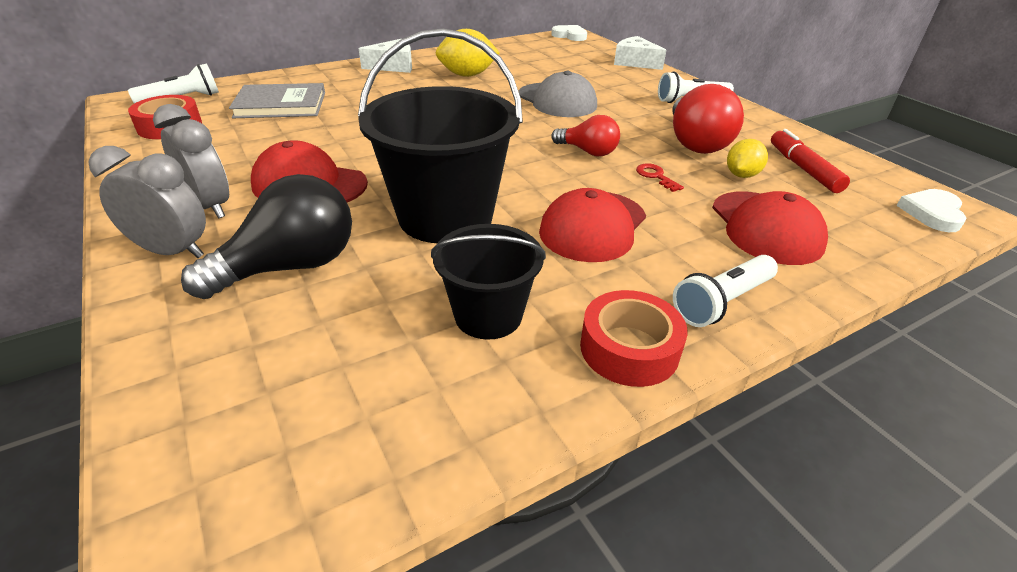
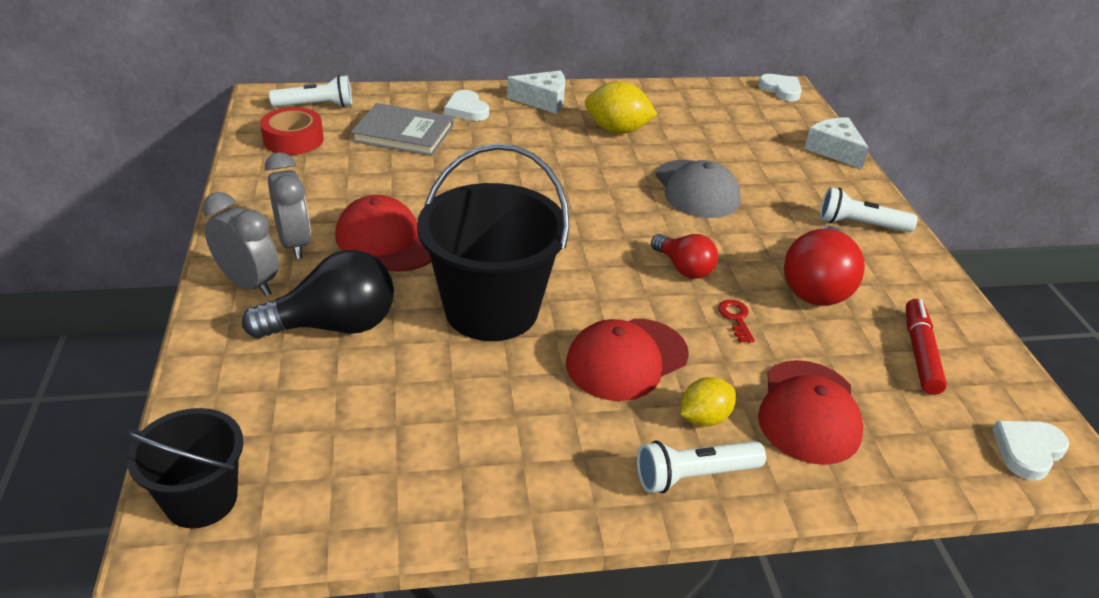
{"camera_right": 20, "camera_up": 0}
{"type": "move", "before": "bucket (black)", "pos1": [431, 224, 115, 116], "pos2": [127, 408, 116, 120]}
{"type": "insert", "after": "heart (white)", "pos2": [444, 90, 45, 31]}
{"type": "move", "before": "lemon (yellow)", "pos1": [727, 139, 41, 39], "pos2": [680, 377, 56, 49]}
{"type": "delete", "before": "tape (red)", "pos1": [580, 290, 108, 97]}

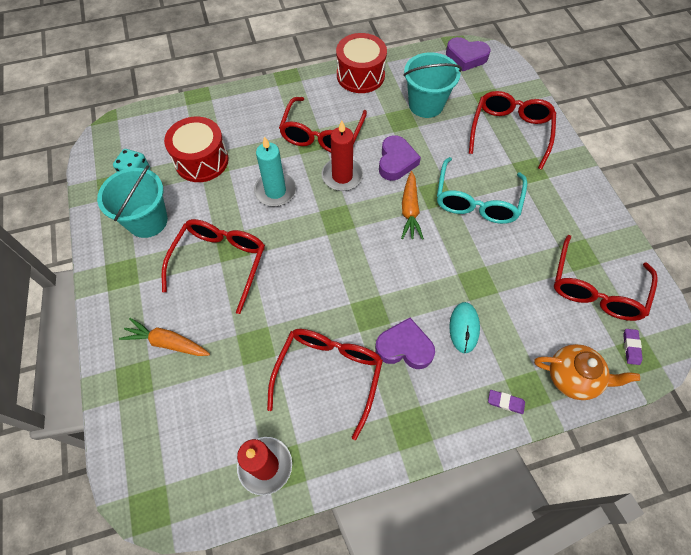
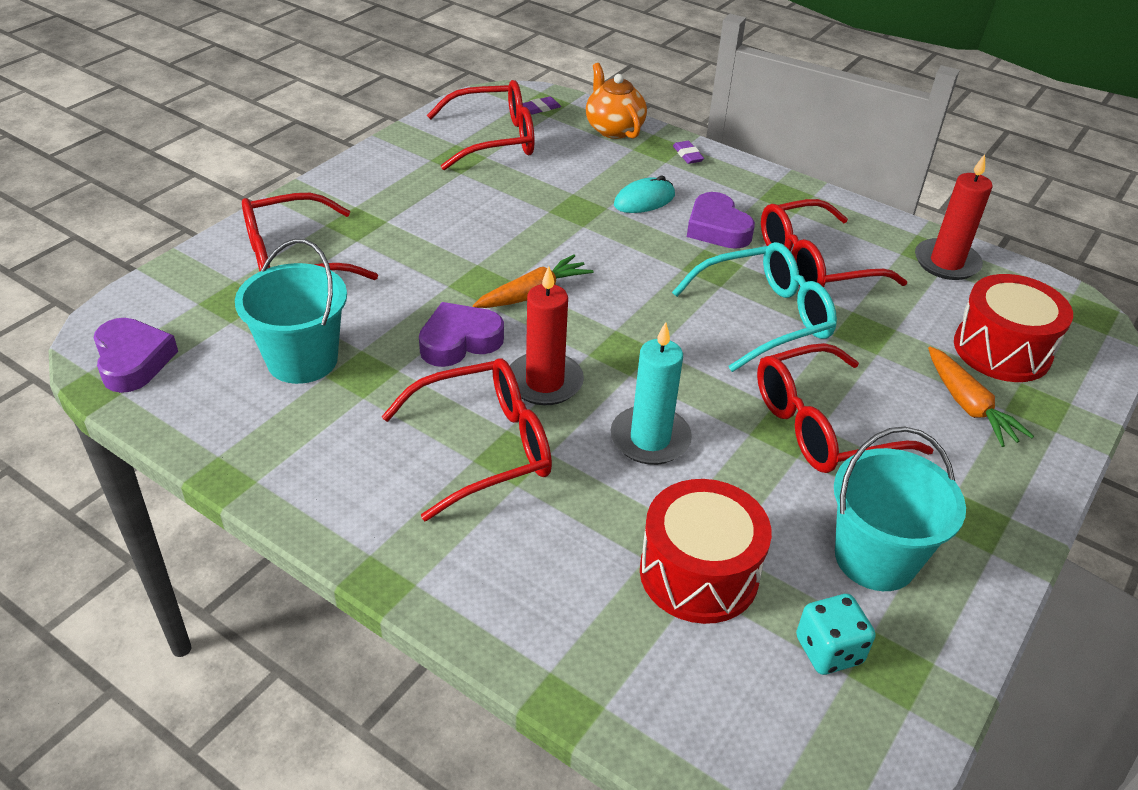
{"camera_right": -130, "camera_up": -20}
{"type": "move", "before": "glasses (turquoise)", "pos1": [437, 157, 90, 67], "pos2": [672, 242, 165, 130]}
{"type": "move", "before": "drum (red)", "pos1": [336, 33, 51, 60], "pos2": [954, 274, 119, 108]}

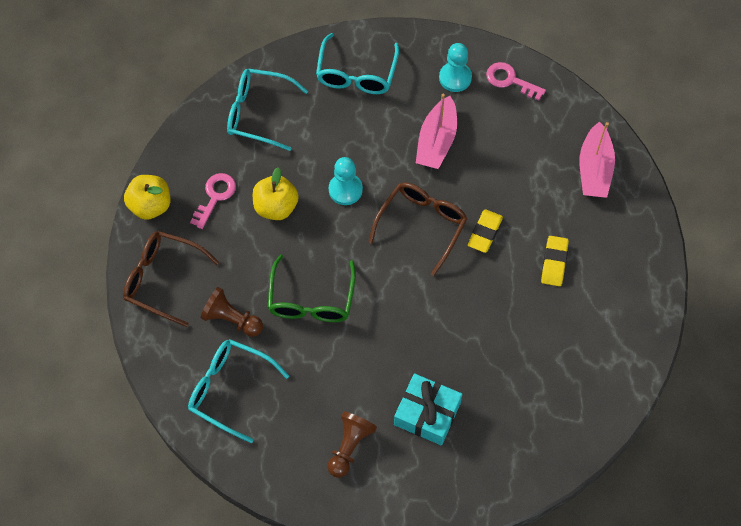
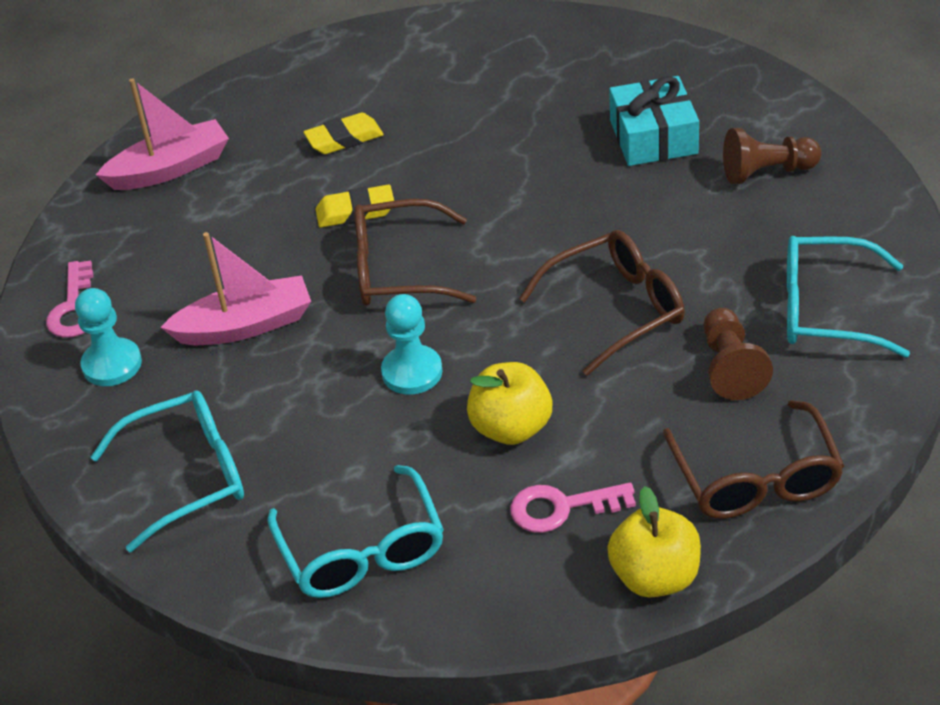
{"camera_right": -120, "camera_up": -20}
{"type": "recolor", "before": "glasses (green)", "after": "glasses (brown)", "pos1": [268, 254, 88, 68], "pos2": [519, 230, 166, 146]}
{"type": "rotate", "before": "glasses (turquoise)", "pos1": [188, 339, 101, 104], "pos2": [787, 236, 123, 122], "turn": 105}

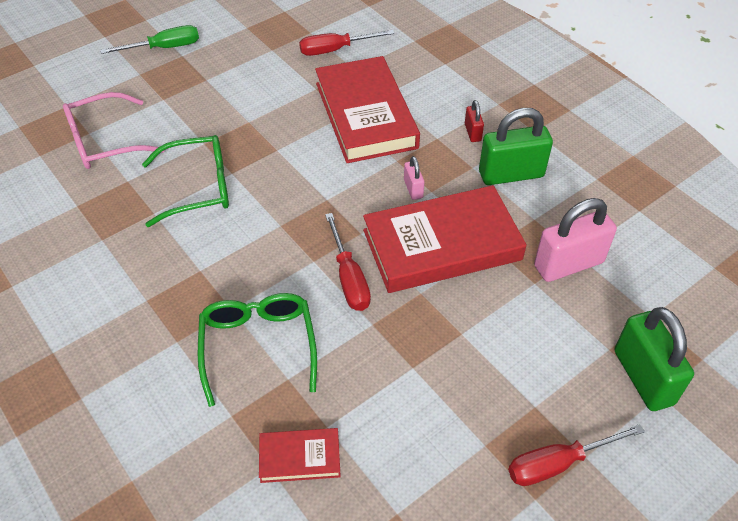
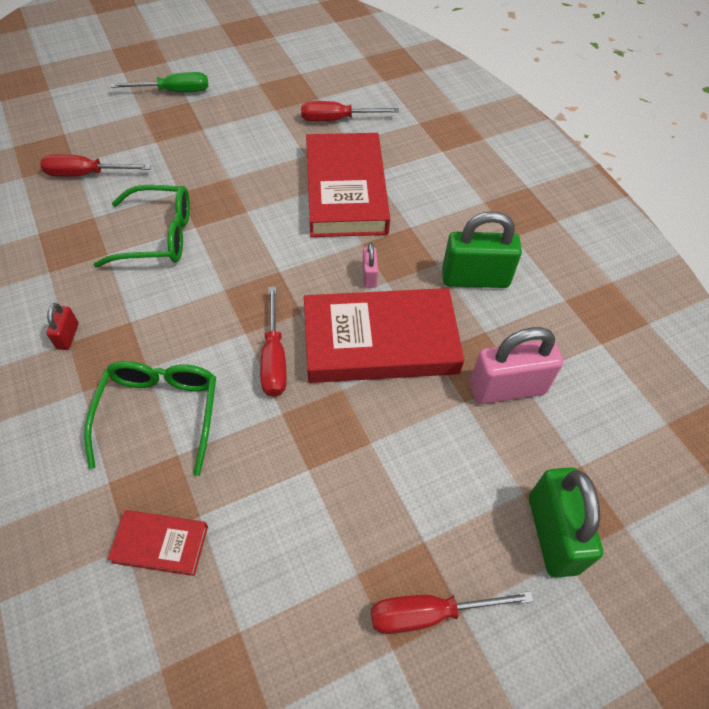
{"camera_right": 10, "camera_up": 5}
{"type": "replace", "before": "glasses (pink)", "after": "screwdriver (red)", "pos1": [63, 92, 102, 77], "pos2": [40, 154, 111, 23]}
{"type": "move", "before": "padlock (red)", "pos1": [465, 100, 19, 42], "pos2": [46, 303, 33, 47]}

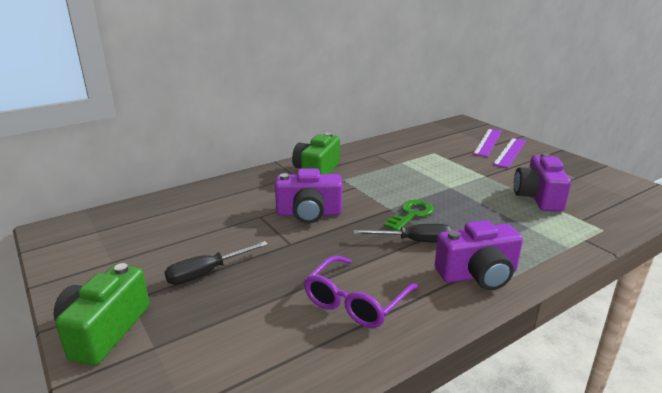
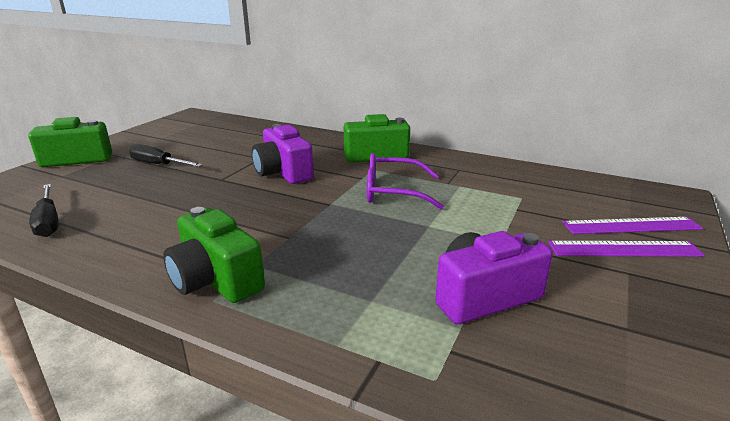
{"camera_right": 60, "camera_up": 0}
{"type": "move", "before": "screwdriver (black)", "pos1": [354, 224, 99, 19], "pos2": [29, 184, 29, 53]}
{"type": "recolor", "before": "camera (purple)", "after": "camera (green)", "pos1": [435, 220, 88, 70], "pos2": [163, 207, 102, 96]}
{"type": "move", "before": "glasses (purple)", "pos1": [304, 255, 115, 73], "pos2": [367, 153, 77, 57]}
{"type": "delete", "before": "key (green)", "pos1": [384, 200, 50, 31]}

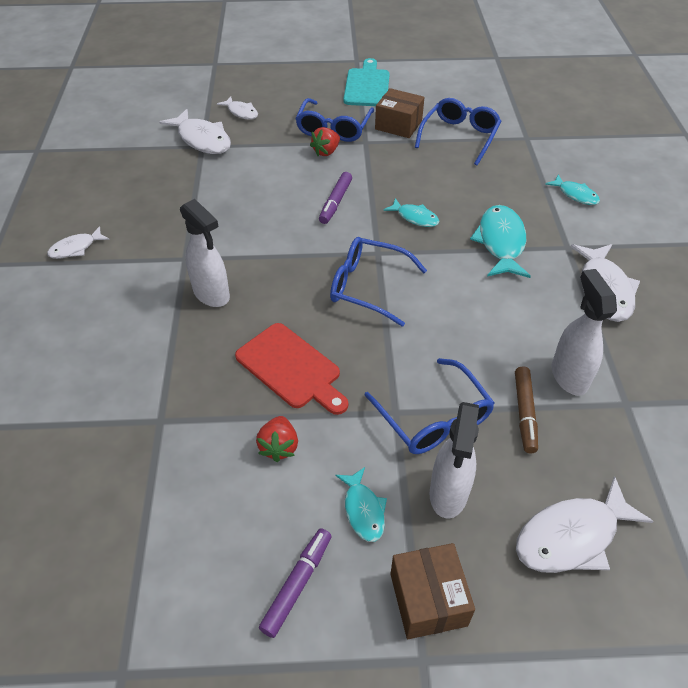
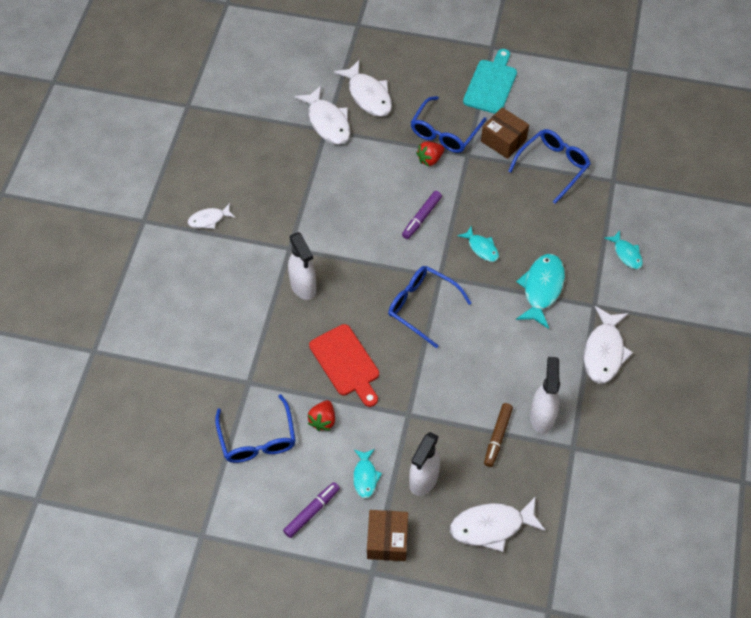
{"camera_right": 15, "camera_up": 10}
{"type": "move", "before": "glasses (blue)", "pos1": [364, 358, 131, 96], "pos2": [215, 394, 81, 69]}
{"type": "resize", "before": "fish (white)", "pos1": [217, 96, 41, 24], "pos2": [334, 60, 58, 57], "scale": 1.74}

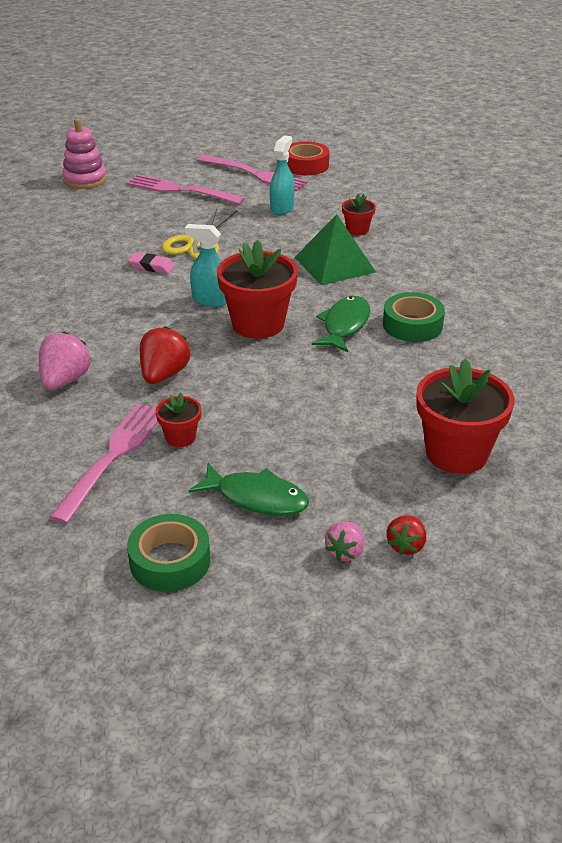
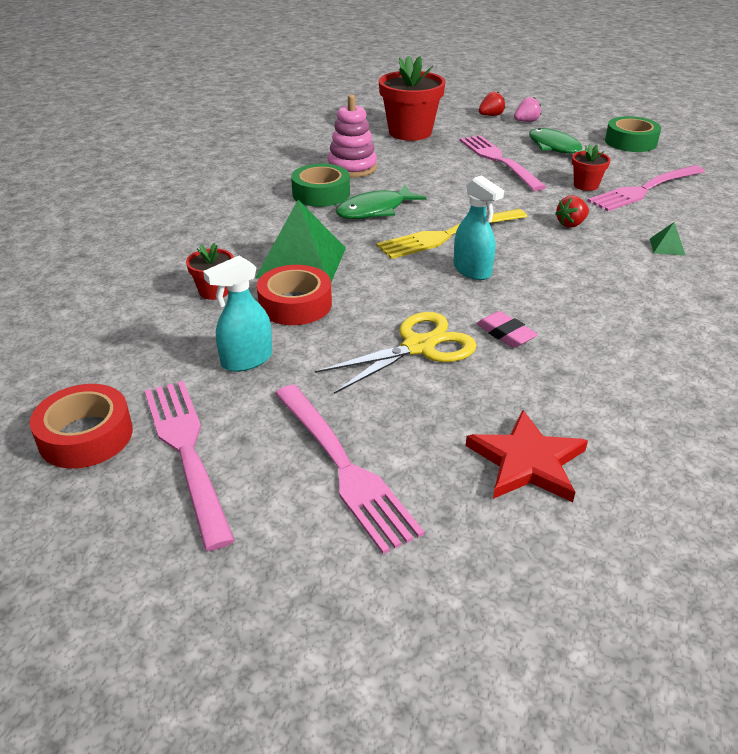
{"camera_right": -145, "camera_up": 0}
{"type": "insert", "after": "tape (red)", "pos2": [257, 265, 75, 60]}
{"type": "move", "before": "stacking toy (pink)", "pos1": [62, 118, 45, 71], "pos2": [328, 95, 49, 83]}
{"type": "replace", "before": "flower pot (red)", "after": "fork (yellow)", "pos1": [217, 240, 81, 99], "pos2": [377, 209, 150, 50]}
{"type": "insert", "after": "fork (pink)", "pos2": [460, 135, 86, 56]}
{"type": "insert", "after": "star (red)", "pos2": [466, 410, 122, 92]}
{"type": "resize", "before": "strawberry (red)", "pos1": [140, 326, 50, 58], "pos2": [555, 195, 34, 33], "scale": 0.63}
{"type": "replace", "before": "strawberry (pink)", "after": "pyramid (green)", "pos1": [39, 332, 52, 58], "pos2": [650, 222, 36, 34]}

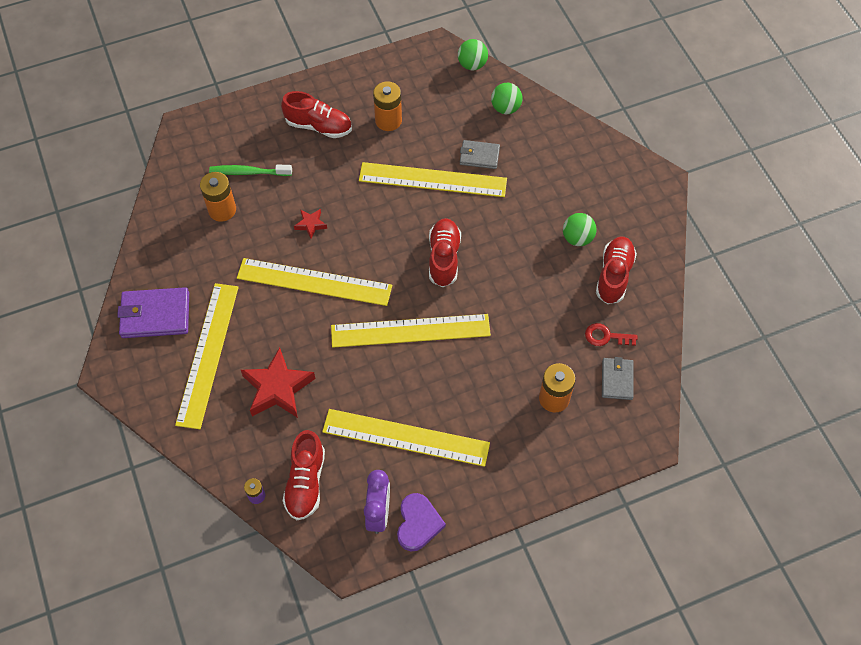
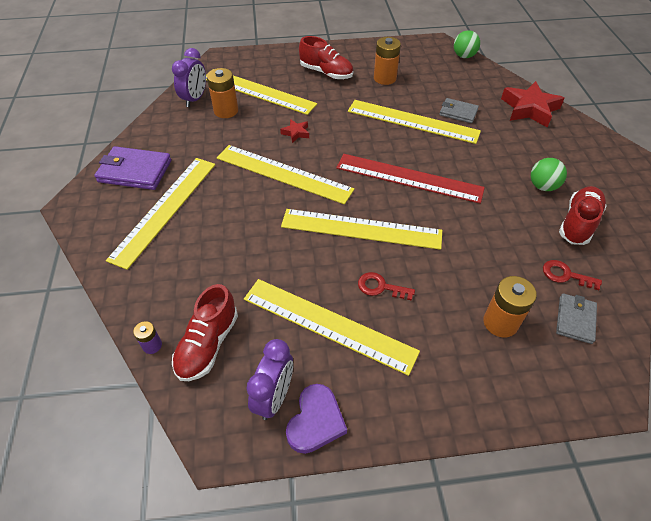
{"camera_right": 15, "camera_up": -10}
{"type": "insert", "after": "clock (purple)", "pos2": [172, 48, 34, 59]}
{"type": "replace", "before": "toothbrush (green)", "after": "ruler (yellow)", "pos1": [209, 164, 83, 12], "pos2": [206, 75, 111, 40]}
{"type": "replace", "before": "shoe (red)", "after": "ruler (red)", "pos1": [429, 218, 32, 69], "pos2": [336, 154, 149, 50]}
{"type": "insert", "after": "key (red)", "pos2": [358, 272, 57, 29]}
{"type": "move", "before": "star (red)", "pos1": [241, 347, 74, 71], "pos2": [501, 81, 64, 46]}
{"type": "delete", "before": "ball (green)", "pos1": [491, 83, 31, 31]}

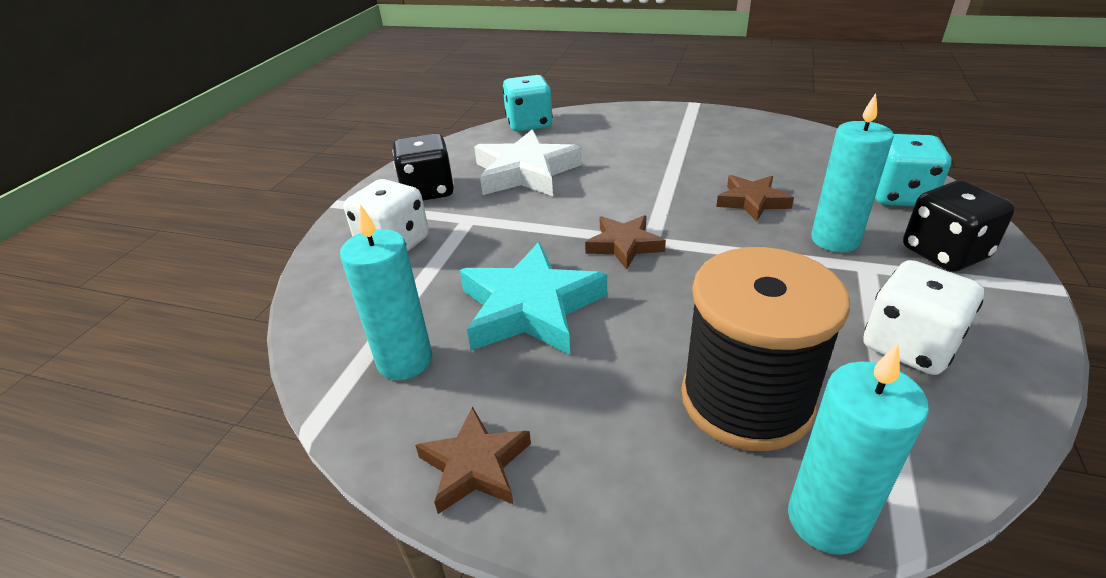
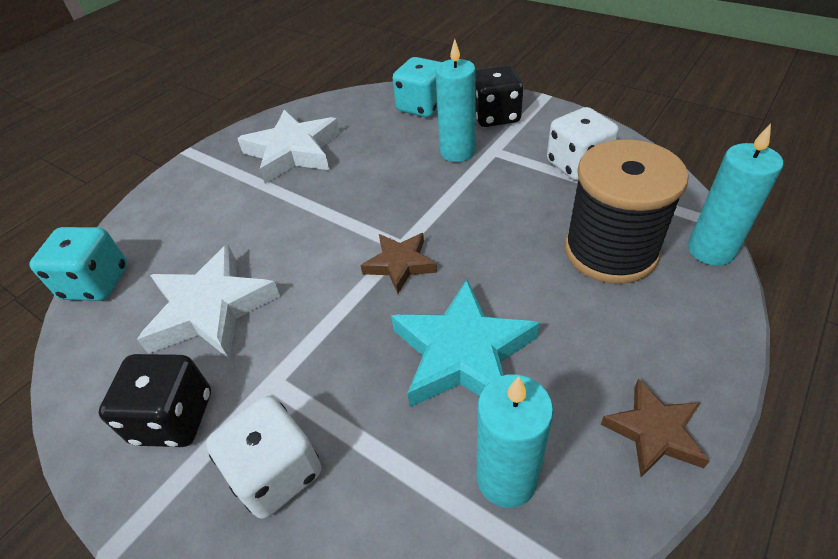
{"camera_right": -70, "camera_up": 10}
{"type": "insert", "after": "star (white)", "pos2": [237, 110, 103, 74]}
{"type": "delete", "before": "star (brown)", "pos1": [716, 175, 78, 47]}

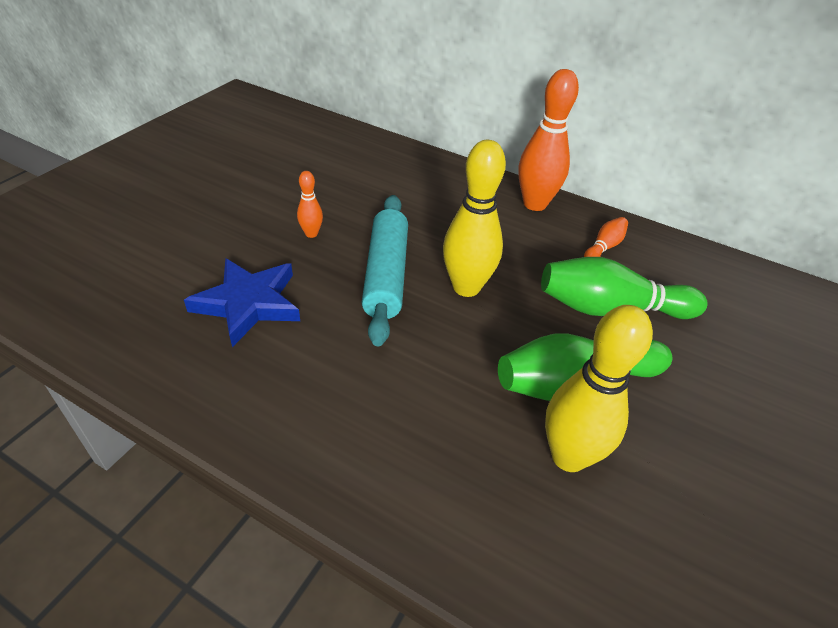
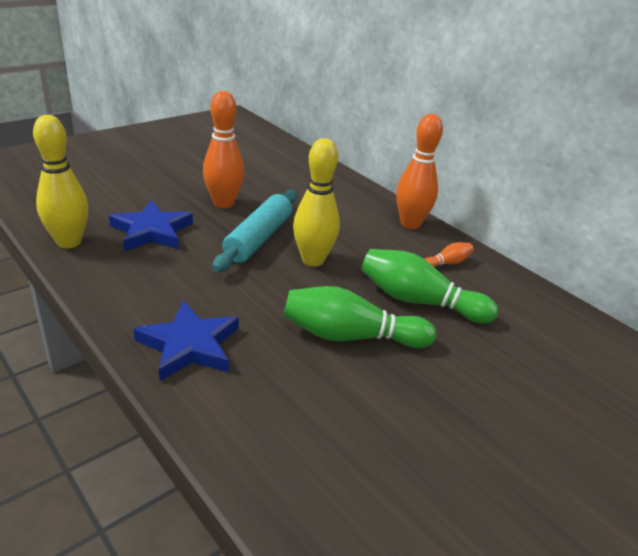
{"camera_right": 20, "camera_up": -10}
{"type": "move", "before": "bowling pin (yellow)", "pos1": [545, 305, 108, 167], "pos2": [33, 115, 55, 133]}
{"type": "insert", "after": "star (blue)", "pos2": [134, 300, 105, 81]}
{"type": "resize", "before": "bowling pin (orange)", "pos1": [297, 171, 26, 67], "pos2": [203, 91, 41, 117], "scale": 2.08}

